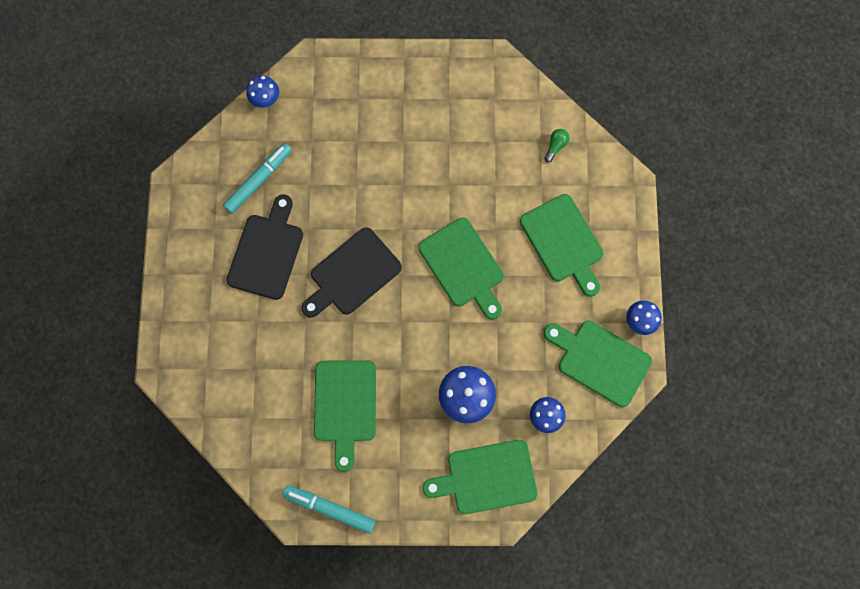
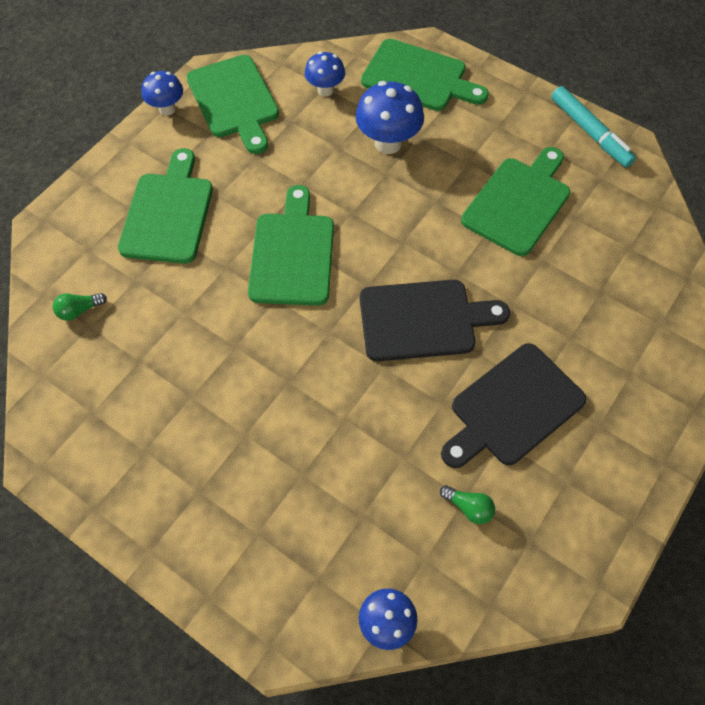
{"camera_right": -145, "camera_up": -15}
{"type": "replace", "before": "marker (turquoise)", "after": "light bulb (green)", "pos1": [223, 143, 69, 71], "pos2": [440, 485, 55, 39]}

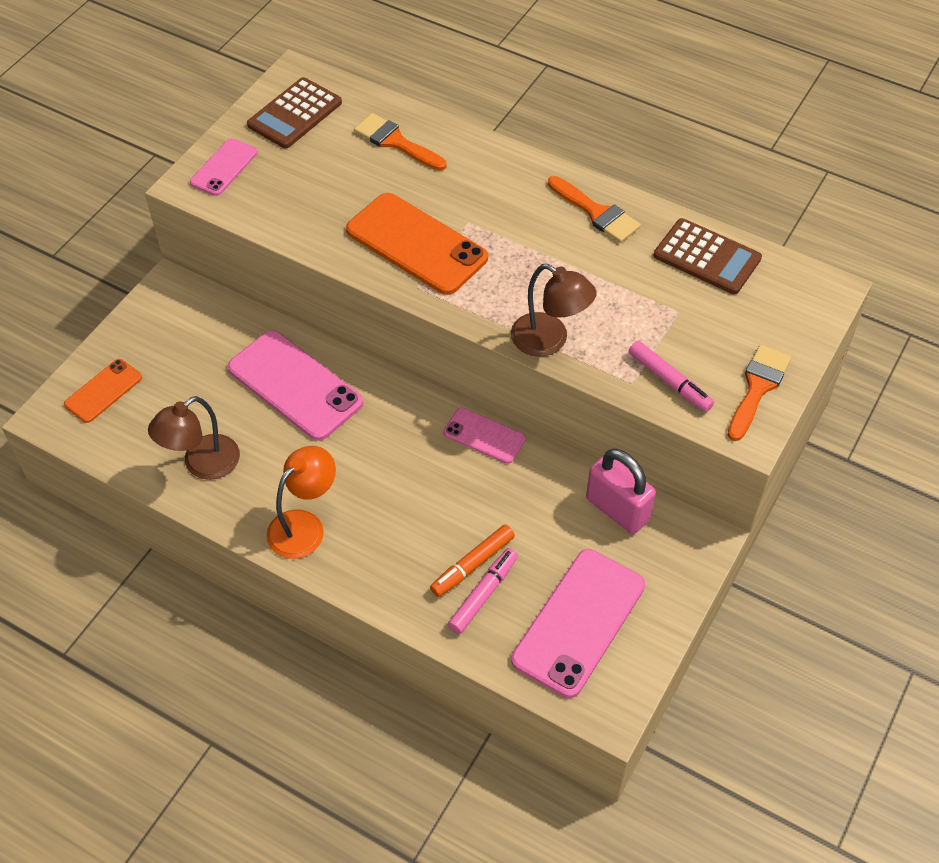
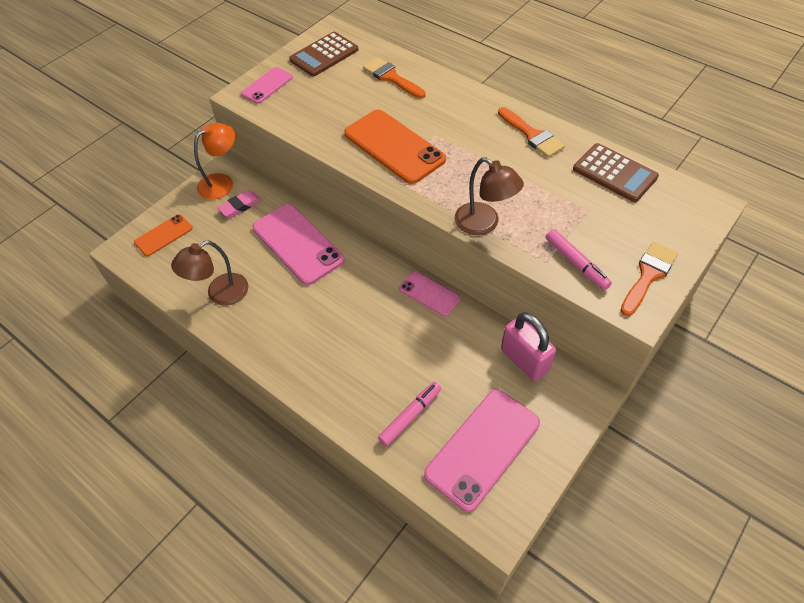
{"camera_right": 10, "camera_up": 0}
{"type": "move", "before": "lamp (orange)", "pos1": [266, 446, 70, 113], "pos2": [194, 123, 41, 77]}
{"type": "insert", "after": "eraser (pink)", "pos2": [217, 190, 44, 28]}
{"type": "delete", "before": "marker (orange)", "pos1": [430, 524, 85, 73]}

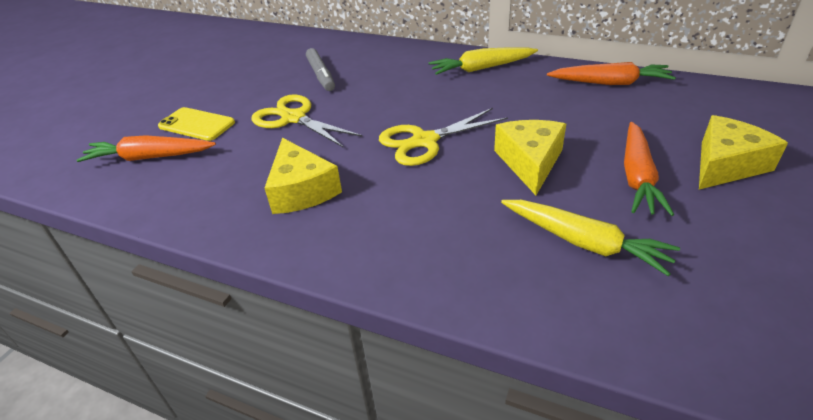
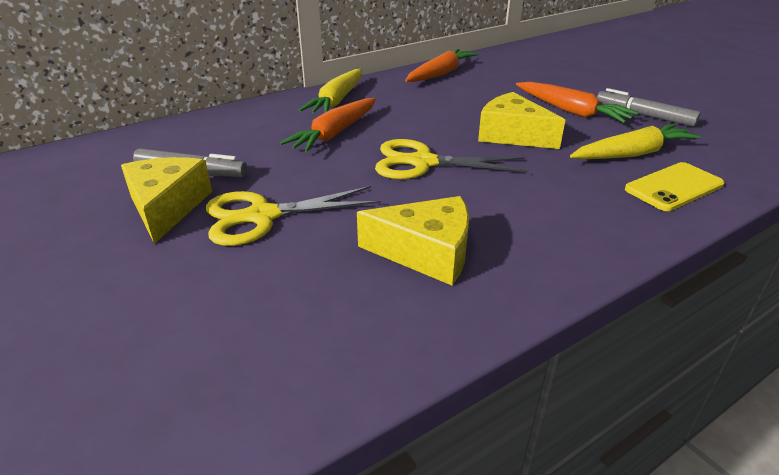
{"camera_right": -60, "camera_up": -5}
{"type": "move", "before": "cheese (yellow)", "pos1": [699, 115, 89, 74], "pos2": [121, 157, 91, 87]}
{"type": "move", "before": "carrot (orange)", "pos1": [77, 135, 139, 27], "pos2": [280, 98, 96, 54]}
{"type": "rotate", "before": "scissors (yellow)", "pos1": [379, 108, 129, 58], "pos2": [375, 139, 153, 40], "turn": 90}
{"type": "insert", "after": "marker (grey)", "pos2": [597, 88, 104, 39]}
{"type": "move", "before": "phone (yellow)", "pos1": [158, 107, 77, 34], "pos2": [625, 162, 99, 49]}

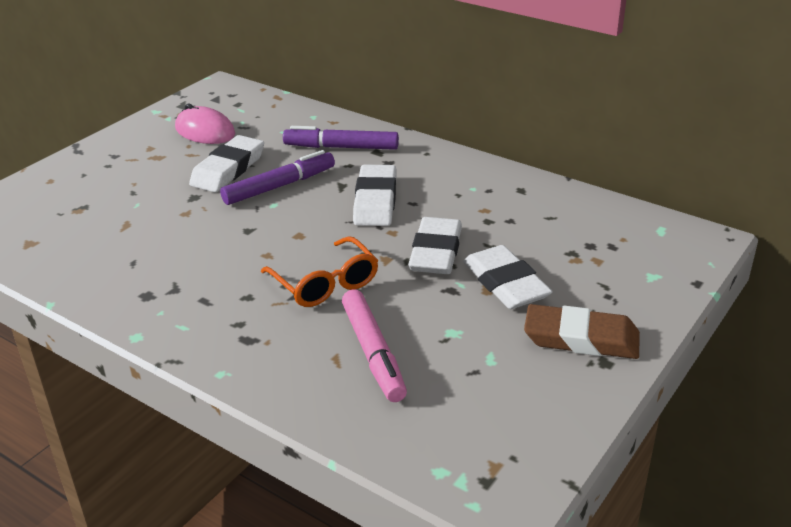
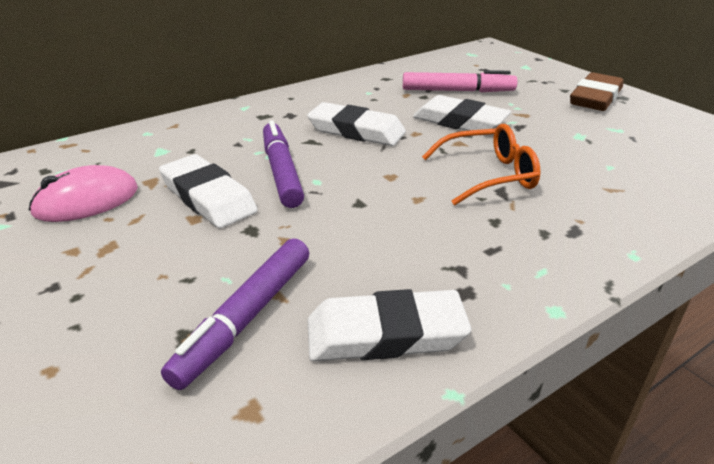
{"camera_right": -70, "camera_up": 0}
{"type": "move", "before": "marker (purple)", "pos1": [283, 126, 116, 24], "pos2": [161, 238, 148, 152]}
{"type": "move", "before": "eraser (white)", "pos1": [463, 245, 90, 64], "pos2": [308, 289, 163, 72]}
{"type": "move", "before": "marker (pink)", "pos1": [342, 289, 65, 113], "pos2": [403, 70, 114, 22]}

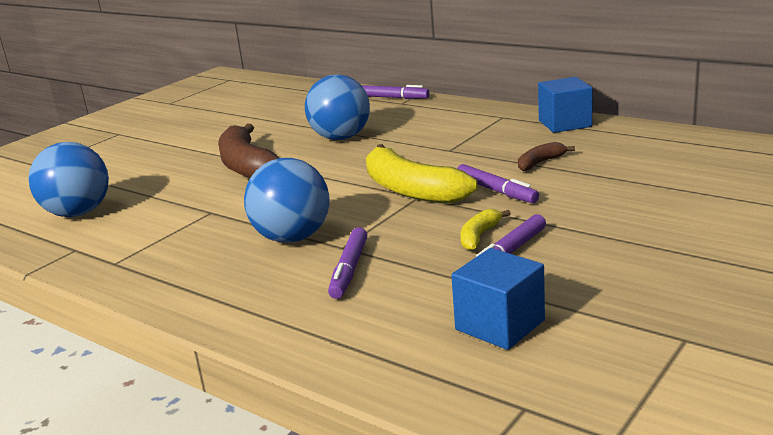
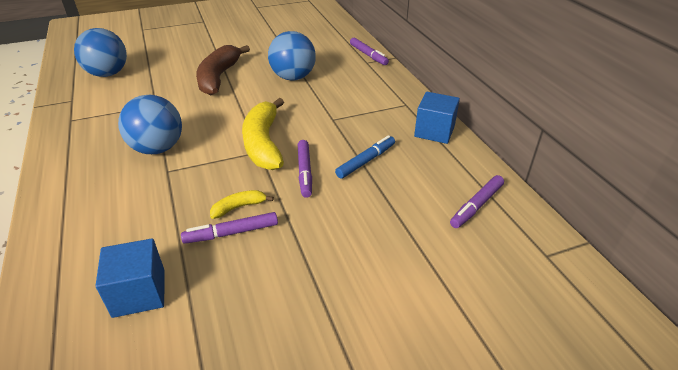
{"camera_right": 30, "camera_up": 15}
{"type": "replace", "before": "banana (brown)", "after": "marker (blue)", "pos1": [518, 142, 57, 29], "pos2": [335, 135, 60, 44]}
{"type": "move", "before": "marker (purple)", "pos1": [328, 227, 39, 72], "pos2": [450, 175, 54, 53]}

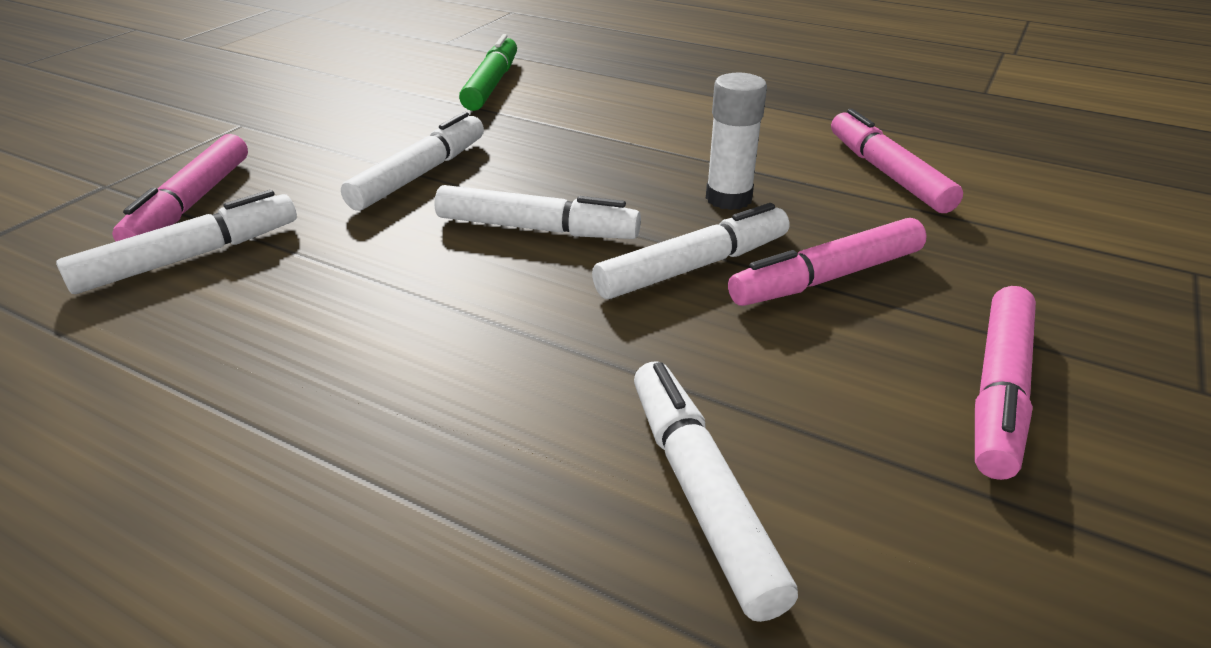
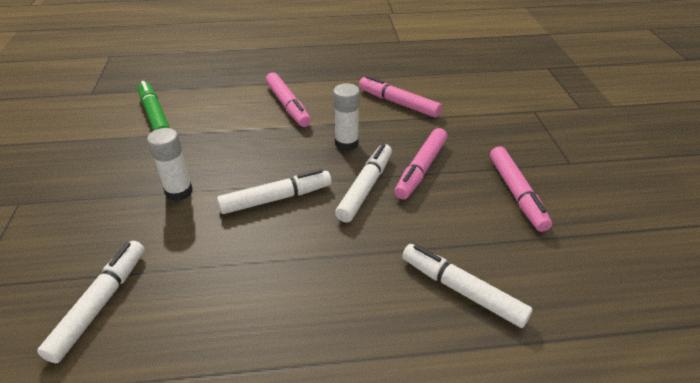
{"camera_right": -35, "camera_up": 5}
{"type": "replace", "before": "marker (white)", "after": "glue stick (white)", "pos1": [341, 112, 143, 99], "pos2": [147, 128, 46, 73]}
{"type": "move", "before": "marker (pink)", "pos1": [112, 134, 136, 107], "pos2": [266, 73, 45, 54]}

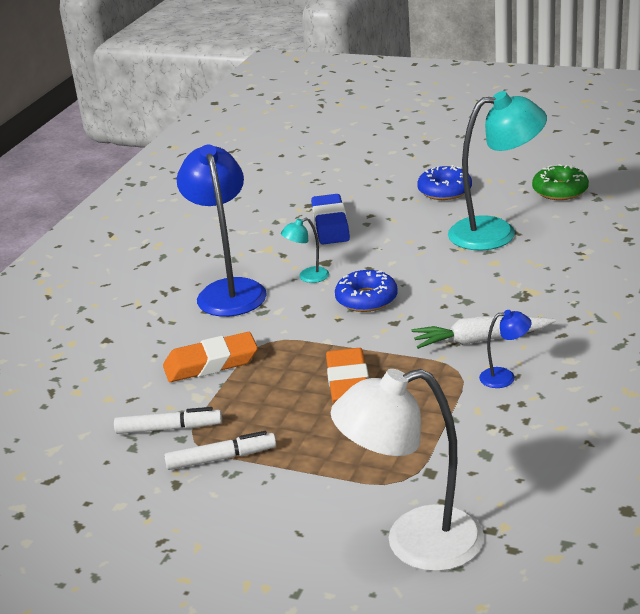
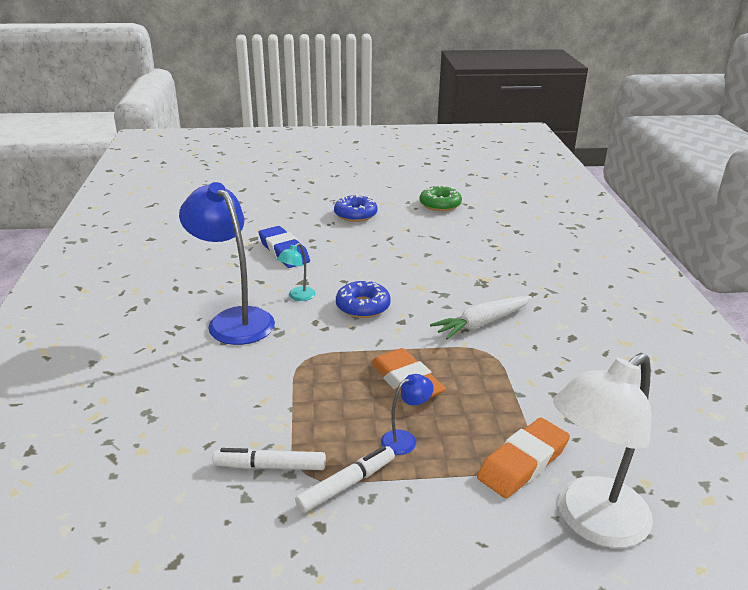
{"camera_right": -30, "camera_up": 0}
{"type": "rotate", "before": "marker (white)", "pos1": [114, 407, 108, 27], "pos2": [213, 448, 113, 22], "turn": -150}
{"type": "move", "before": "lamp (blue)", "pos1": [479, 310, 53, 78], "pos2": [381, 374, 53, 81]}
{"type": "move", "before": "eraser (orange)", "pos1": [163, 332, 95, 50], "pos2": [477, 418, 93, 80]}
{"type": "delete", "before": "lamp (turquoise)", "pos1": [448, 91, 99, 160]}

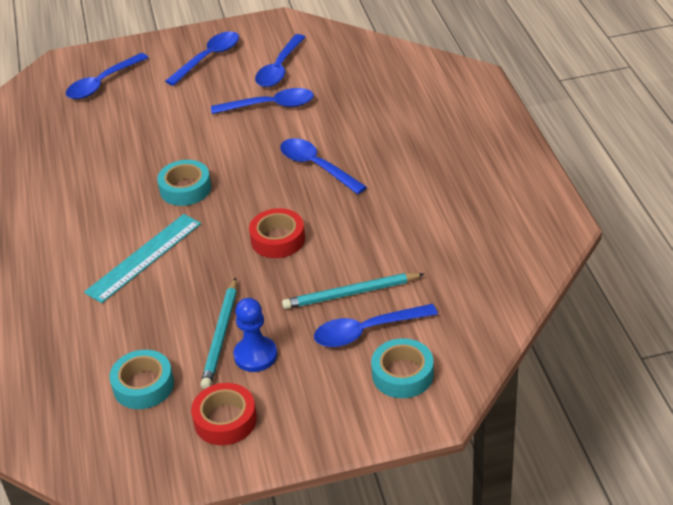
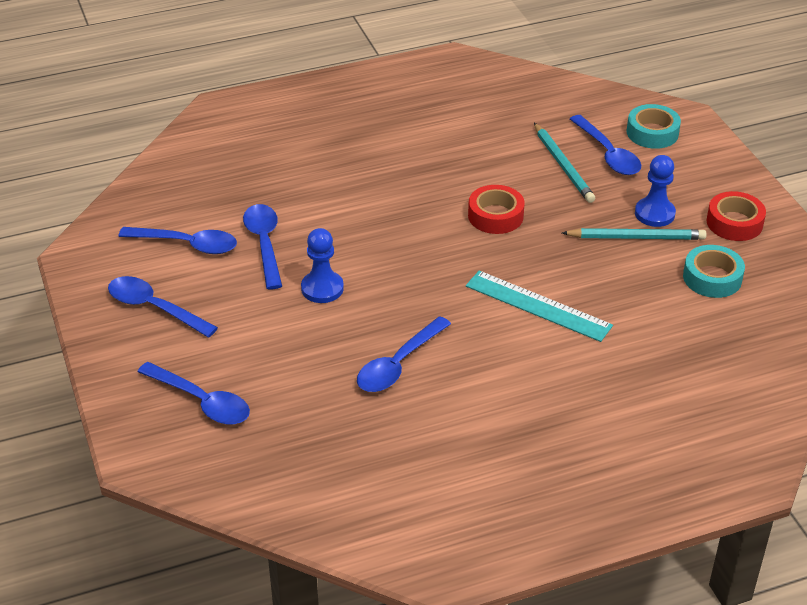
{"camera_right": -100, "camera_up": 0}
{"type": "insert", "after": "pawn (blue)", "pos2": [301, 228, 43, 75]}
{"type": "move", "before": "spoon (blue)", "pos1": [280, 138, 87, 56], "pos2": [357, 316, 94, 76]}
{"type": "delete", "before": "tape (turquoise)", "pos1": [157, 160, 54, 46]}

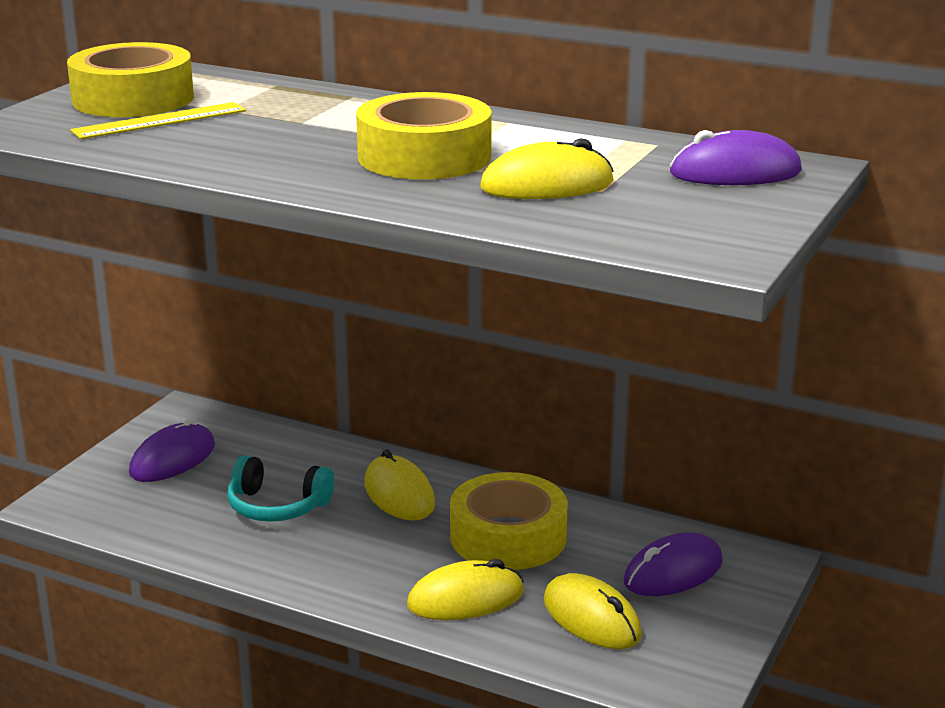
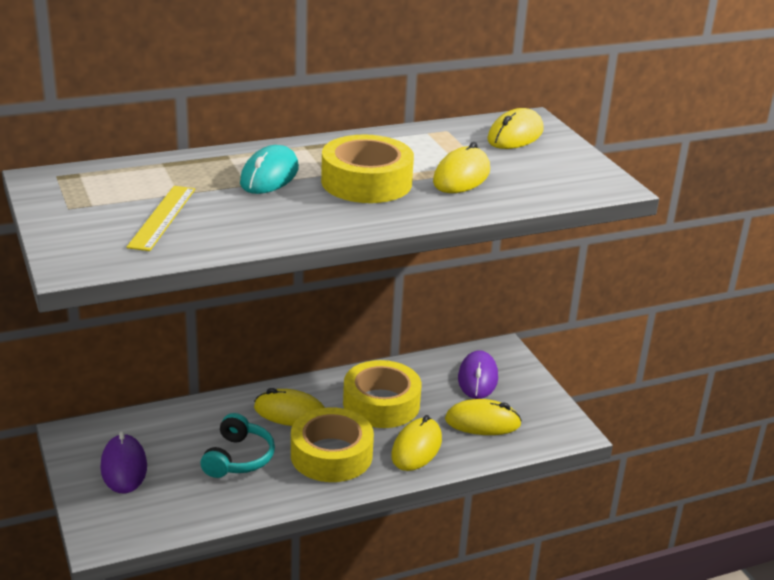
{"camera_right": -50, "camera_up": 5}
{"type": "rotate", "before": "headphones (turquoise)", "pos1": [227, 455, 107, 67], "pos2": [200, 413, 75, 65], "turn": -45}
{"type": "insert", "after": "mouse (turquoise)", "pos2": [240, 145, 59, 49]}
{"type": "move", "before": "tape (yellow)", "pos1": [67, 42, 127, 75], "pos2": [291, 408, 83, 74]}
{"type": "recolor", "before": "mouse (purple)", "after": "mouse (yellow)", "pos1": [670, 130, 132, 55], "pos2": [487, 108, 57, 41]}

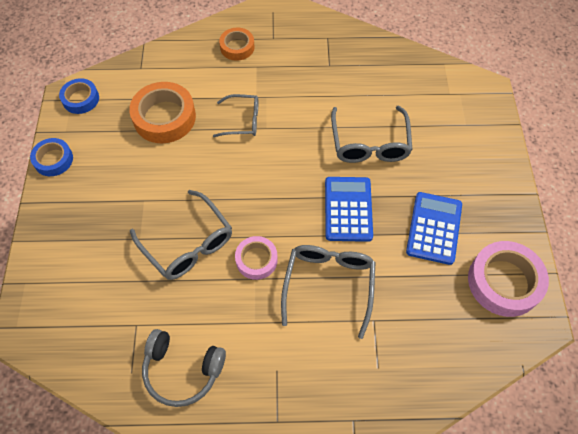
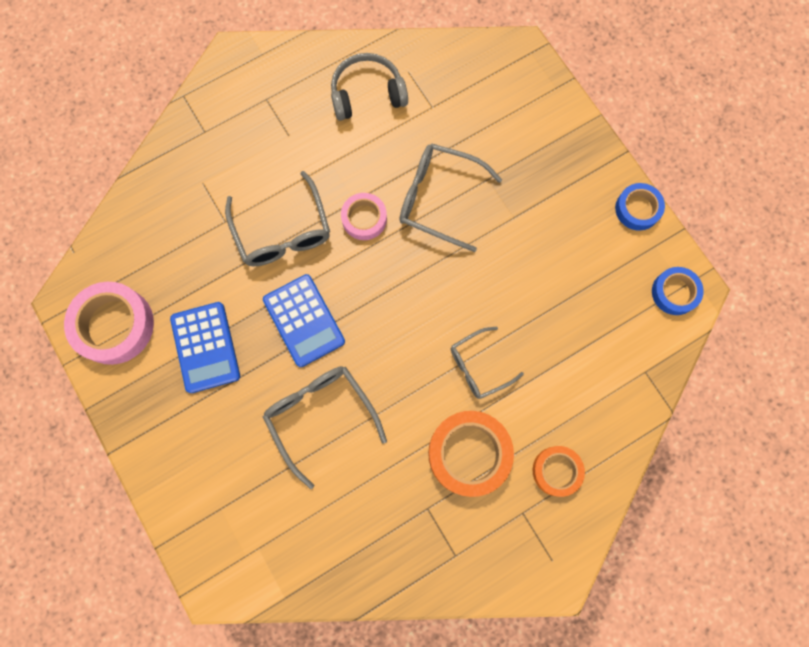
{"camera_right": 150, "camera_up": 15}
{"type": "move", "before": "tape (orange)", "pos1": [129, 82, 67, 61], "pos2": [428, 411, 86, 86]}

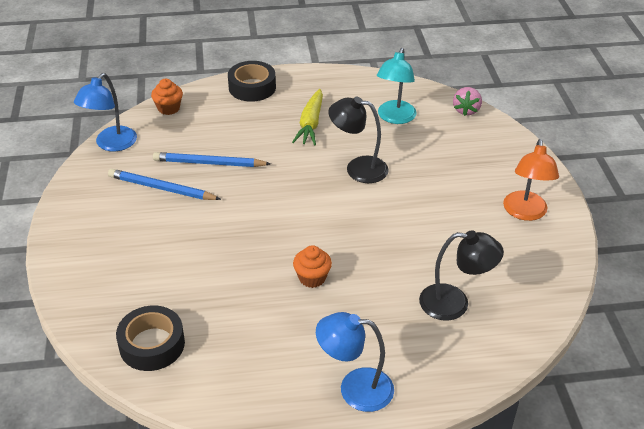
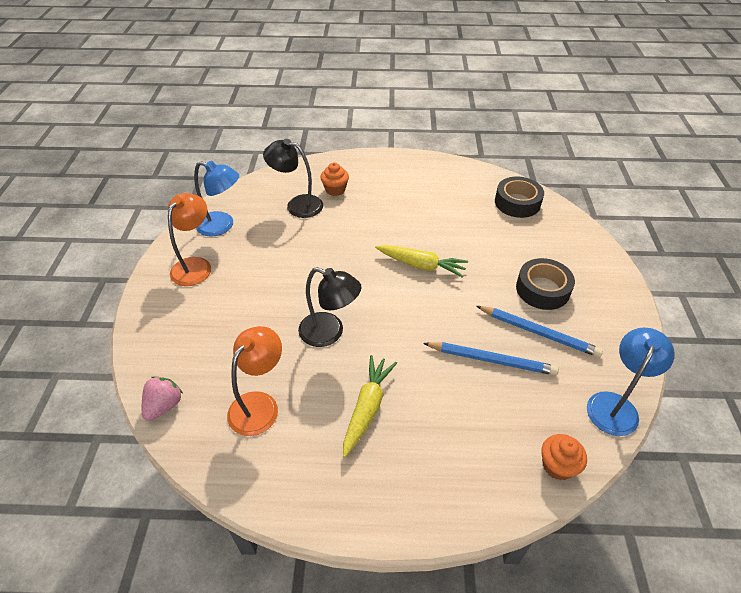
{"camera_right": -170, "camera_up": 5}
{"type": "move", "before": "lamp (blue)", "pos1": [316, 312, 78, 100], "pos2": [194, 161, 45, 76]}
{"type": "recolor", "before": "lamp (turquoise)", "after": "lamp (orange)", "pos1": [377, 48, 40, 76], "pos2": [227, 326, 55, 110]}
{"type": "move", "before": "cupcake (orange)", "pos1": [293, 245, 39, 43], "pos2": [320, 162, 29, 34]}
{"type": "insert", "after": "carrot (yellow)", "pos2": [375, 245, 93, 33]}
{"type": "move", "before": "tape (black)", "pos1": [228, 61, 48, 41], "pos2": [516, 258, 59, 52]}

